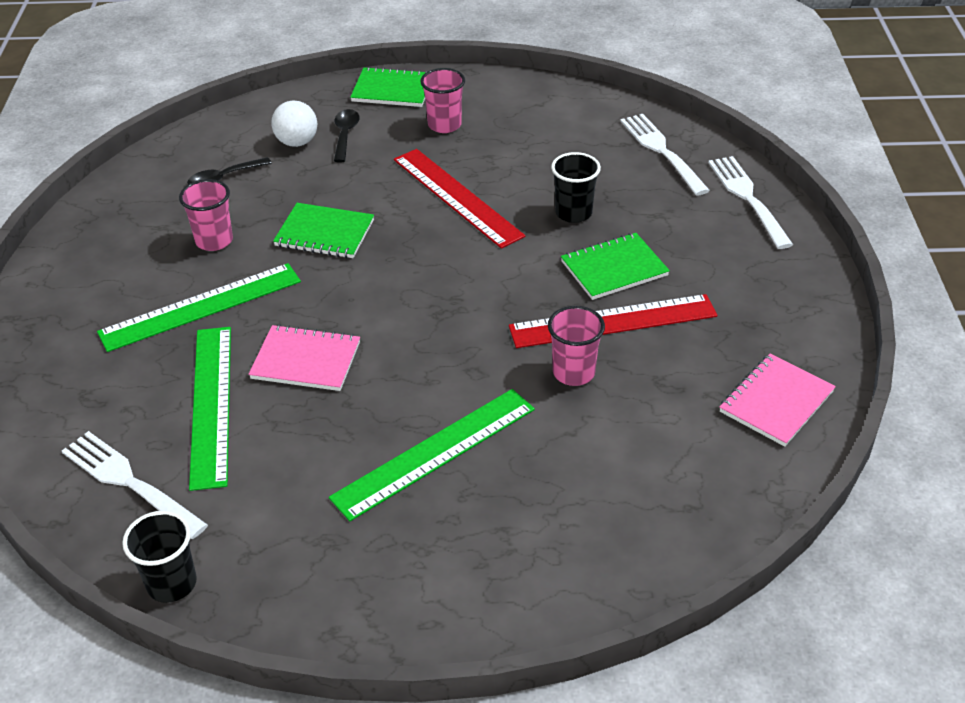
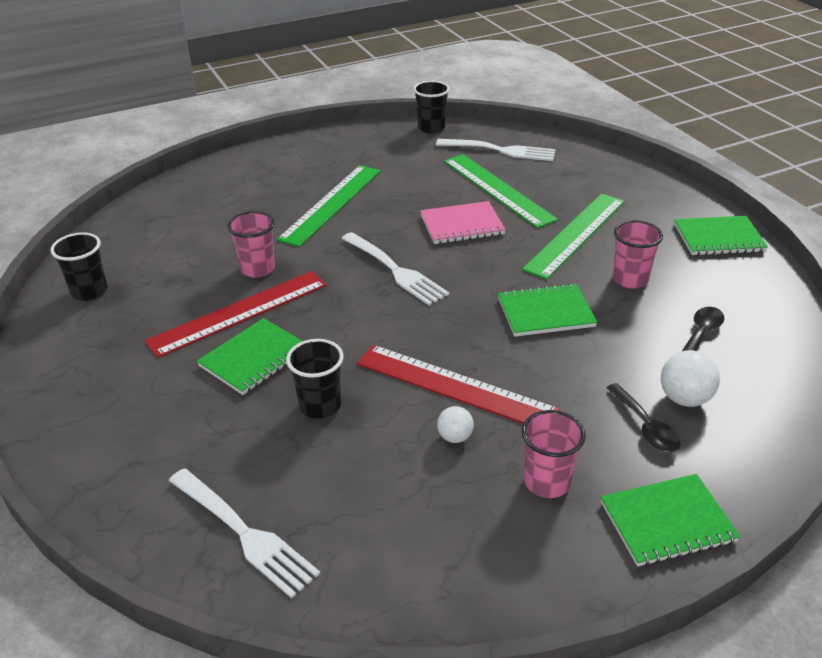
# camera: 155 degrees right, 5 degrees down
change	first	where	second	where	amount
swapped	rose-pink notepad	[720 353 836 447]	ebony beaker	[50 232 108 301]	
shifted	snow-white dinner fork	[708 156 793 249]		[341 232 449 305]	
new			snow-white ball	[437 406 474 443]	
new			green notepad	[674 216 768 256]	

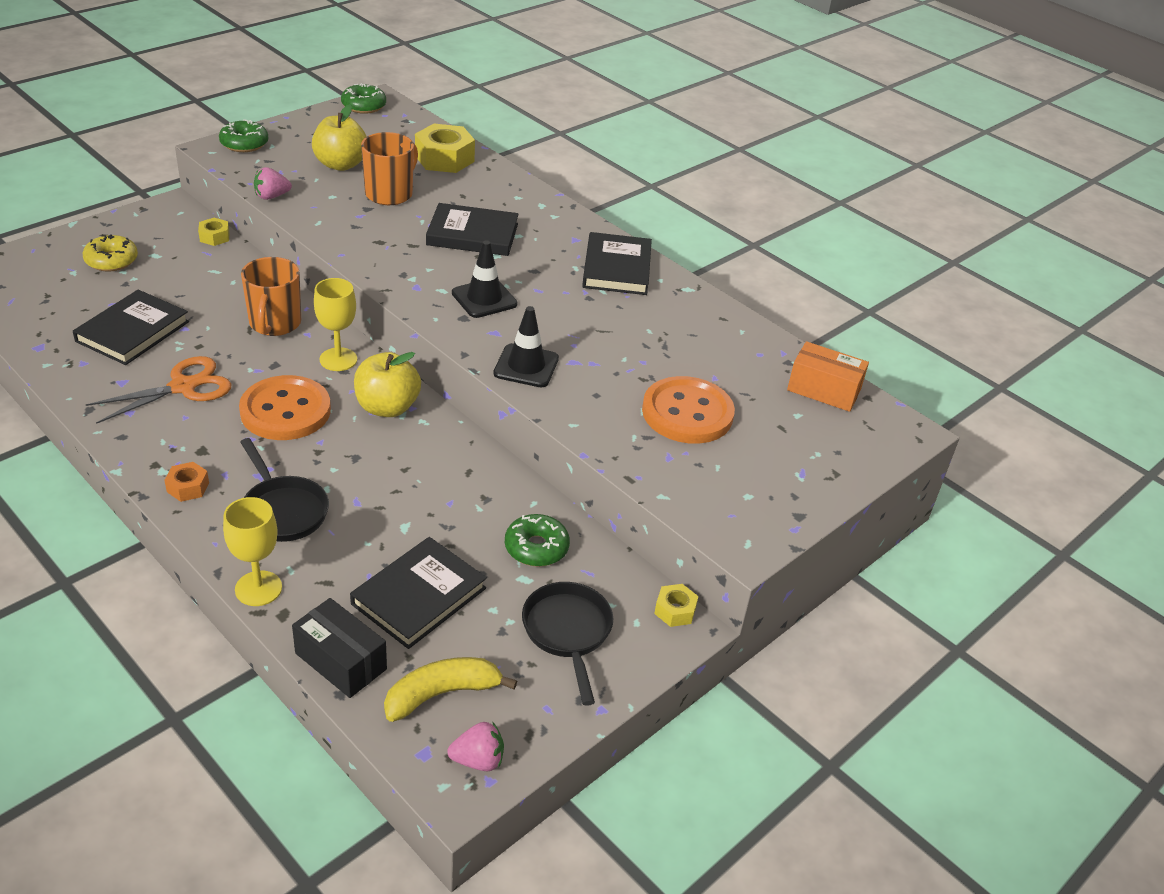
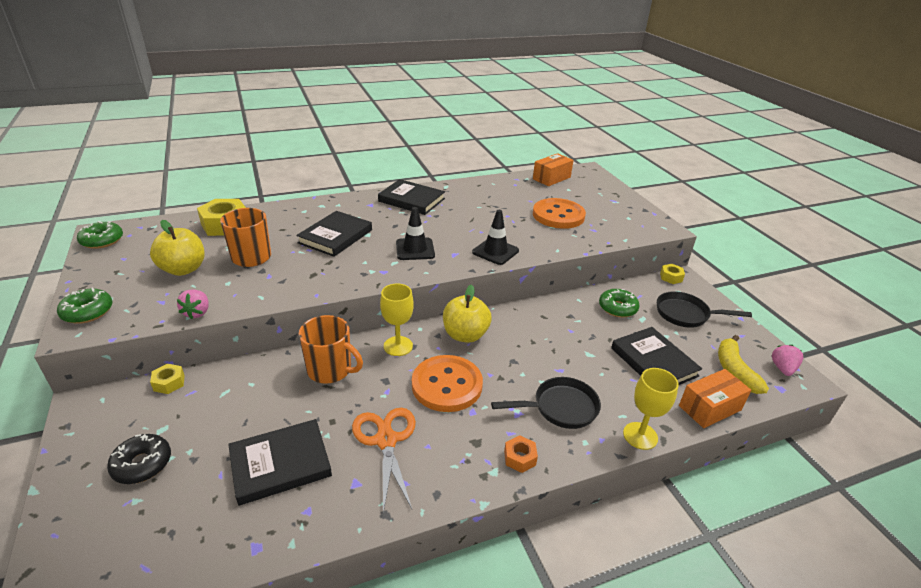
# camera: 65 degrees left, 5 degrees down
change	first	where	second	where	amount
repainted	golden donut	[83 234 138 271]	ebony donut	[107 434 171 484]	
rotated	ebony hardcover	[73 290 189 365]		[228 419 332 506]	75 degrees counterclockwise
repainted	ebony box	[292 598 387 698]	orange box	[679 369 751 428]	

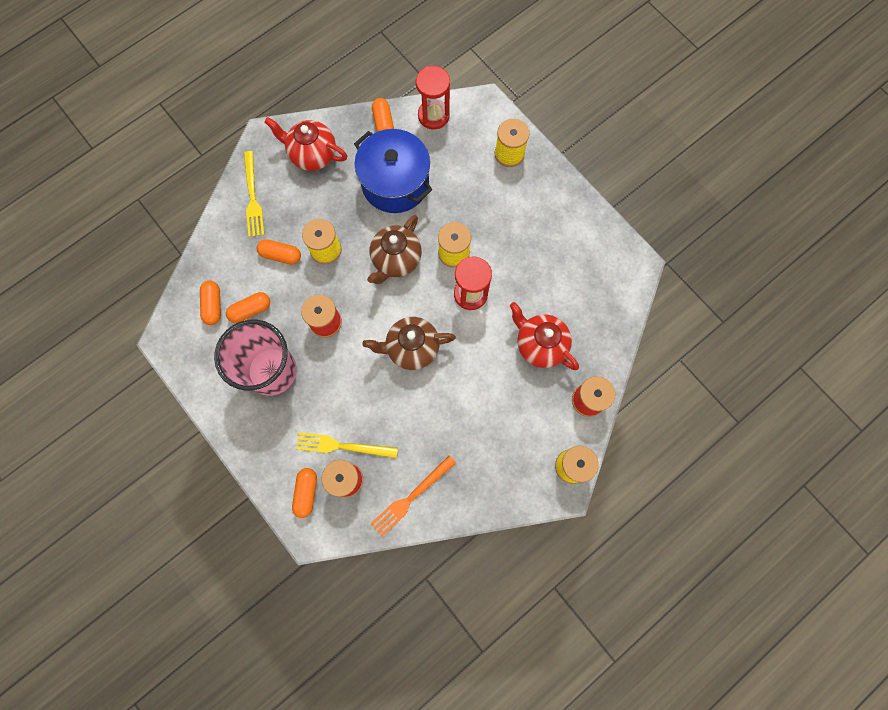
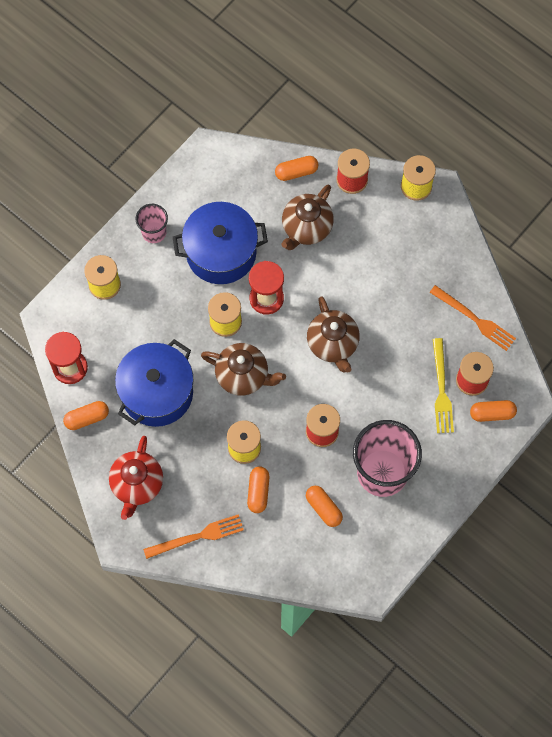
# camera: 100 degrees left, 5 degrees down
change	first	where	second	where	amount
new			rose-pink beaker	[136 204 168 243]	
repainted	golden dinner fork	[244 151 265 237]	orange dinner fork	[143 514 244 559]	
new			blue cooking pot	[173 202 268 284]	
shifted	orange capsule	[200 281 221 325]		[275 156 319 181]	
repainted	scarlet tea pot	[510 302 579 370]	russet tea pot	[281 184 334 250]	

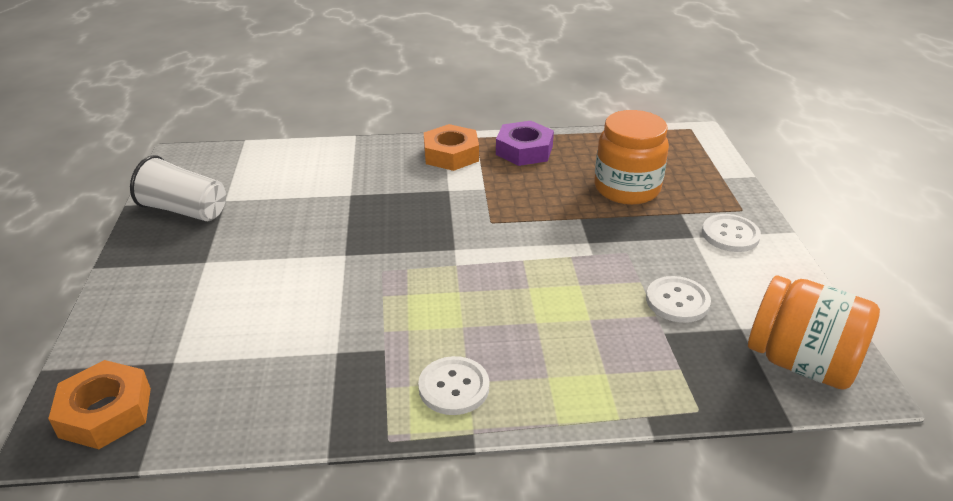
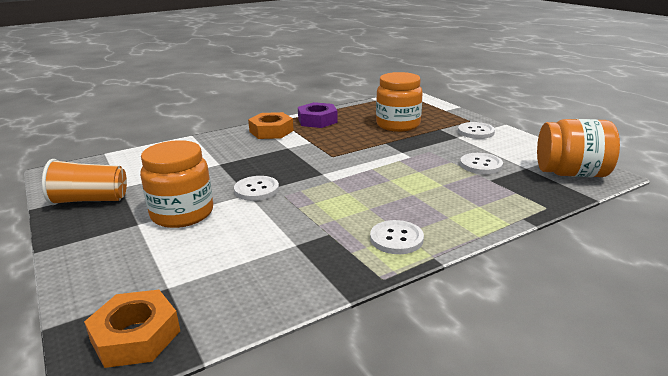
# camera: 25 degrees left, 10 degrees down
change	first	where	second	where	amount
repainted	snow-white beaker	[130 155 226 221]	orange beaker	[42 159 127 205]	
new			orange jam jar	[140 140 213 228]	
new			snow-white shirt button	[234 176 279 201]	

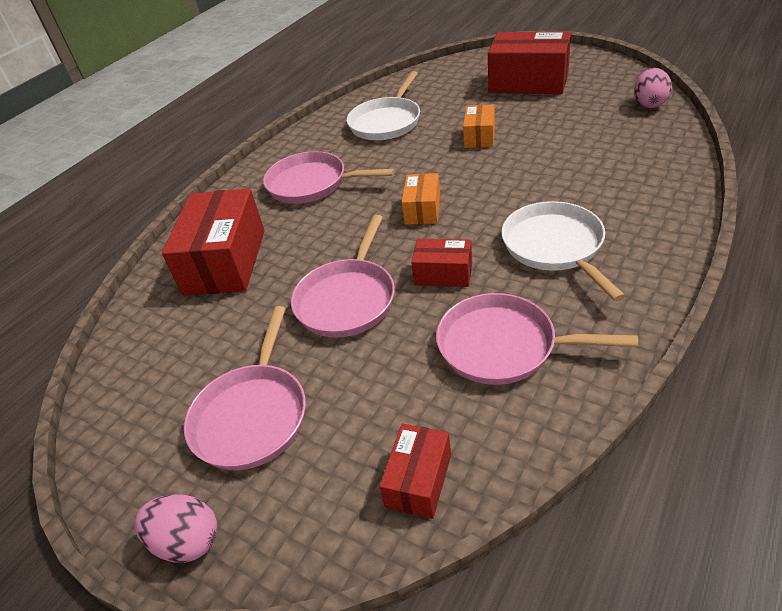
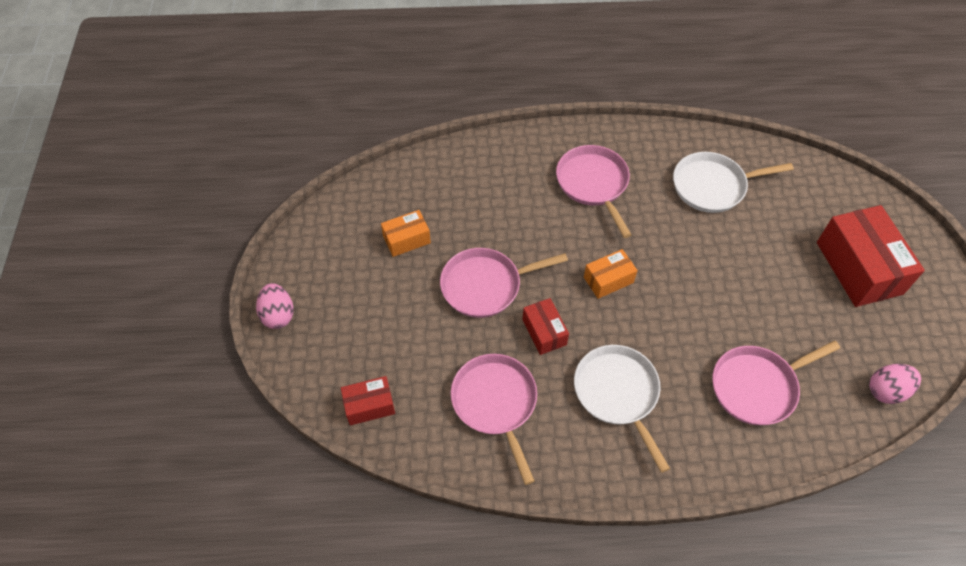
# camera: 50 degrees right, 15 degrees up
change	first	where	second	where	amount
shifted	orange box	[463 104 495 148]		[381 210 431 257]	
rotated	snow-white skillet	[502 201 625 301]		[574 345 670 473]	60 degrees counterclockwise
shifted	rose-pink skillet	[184 306 306 470]		[712 341 840 425]	
gone	scarlet box	[162 188 264 296]			

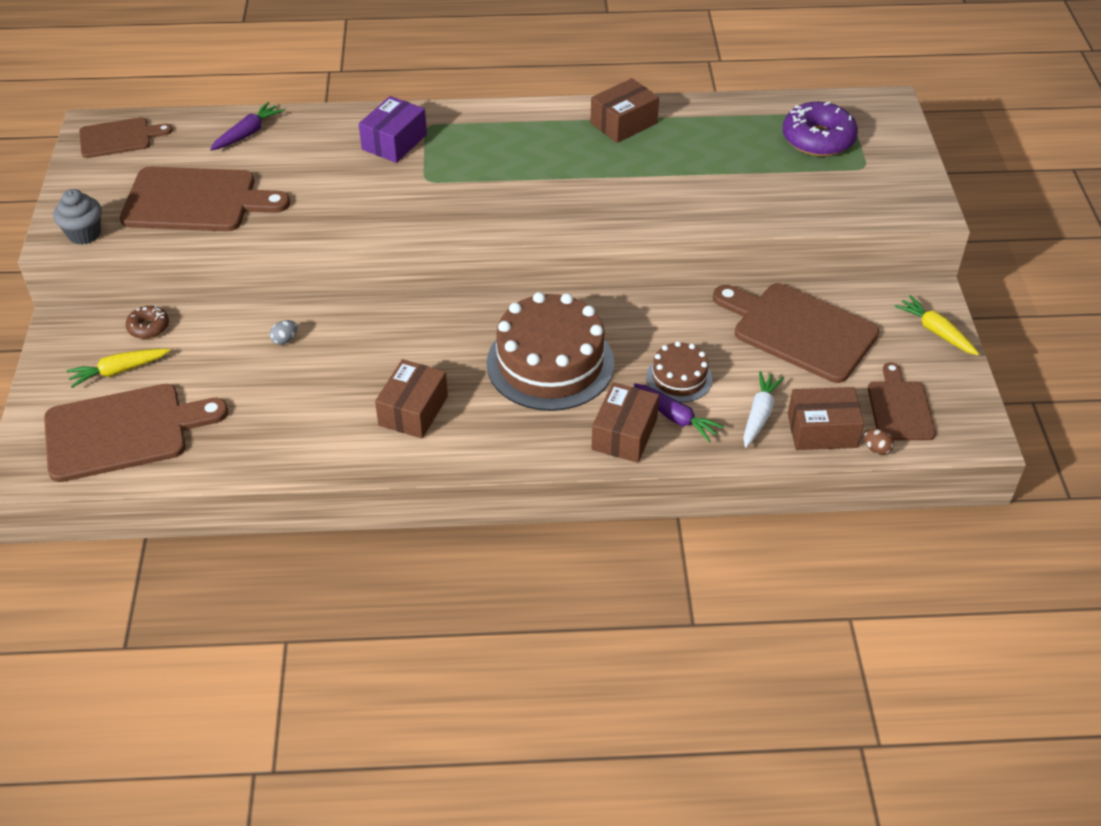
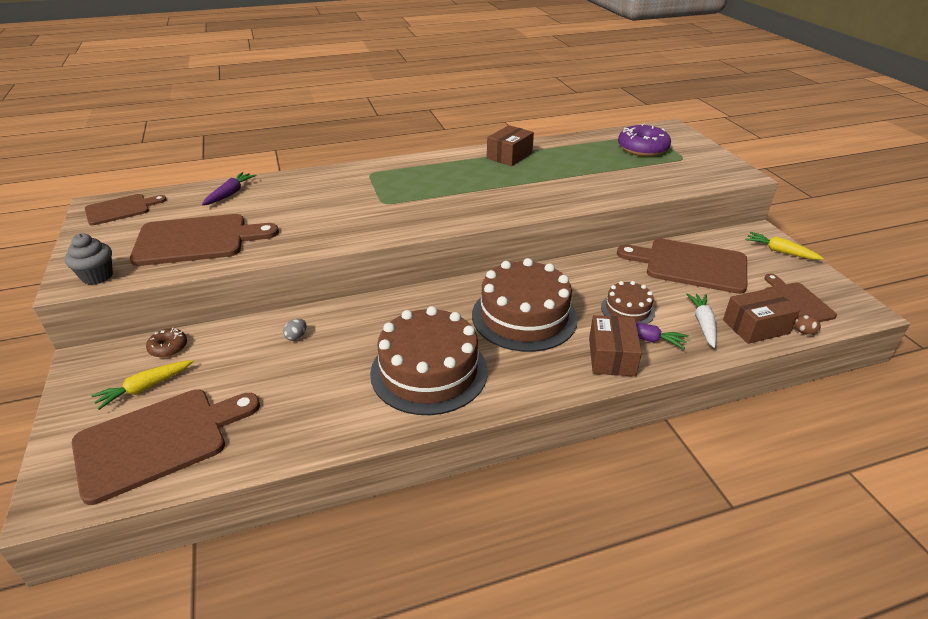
# camera: 15 degrees left, 10 degrees down
change	first	where	second	where	amount
swapped	russet box	[375 359 448 439]	russet layer cake	[370 306 488 415]	
gone	purple box	[359 96 427 163]			

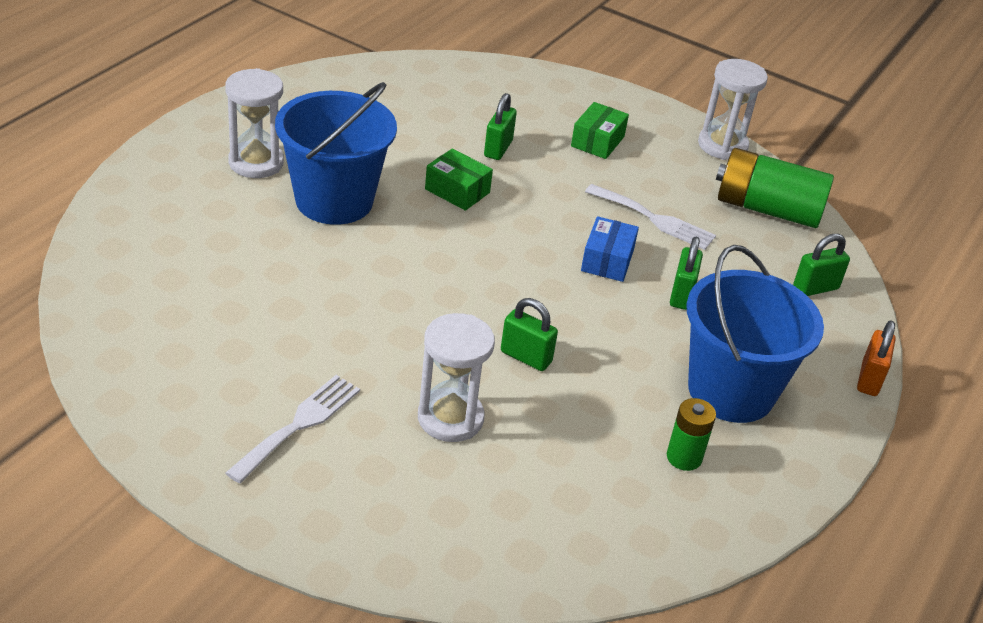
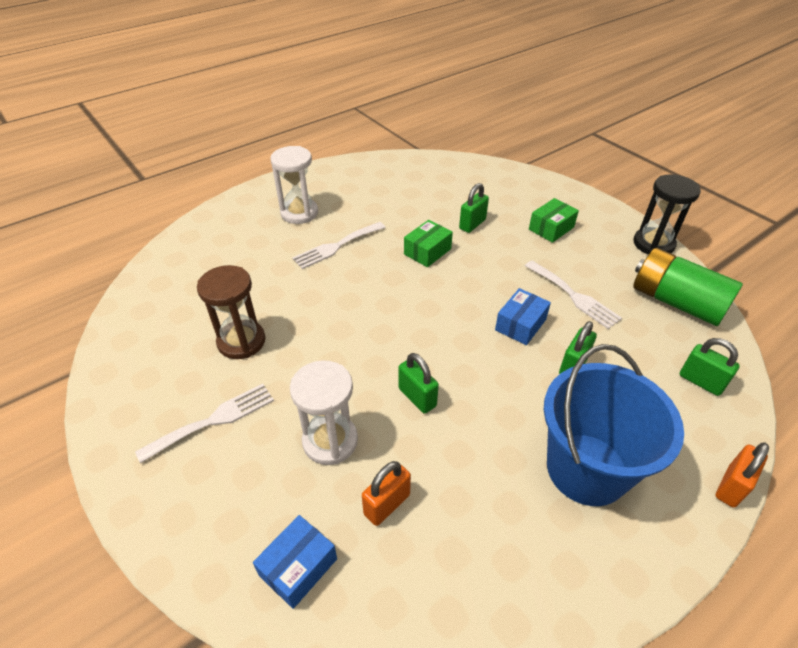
# camera: 25 degrees right, 5 degrees up
change	first	where	second	where	amount
new			russet sand timer	[197 265 265 359]	
new			blue box	[253 515 337 609]	
swapped	blue bucket	[275 82 397 225]	snow-white dinner fork	[292 222 386 269]	
new			orange lock	[362 461 411 526]	
rotated	green box	[425 149 493 211]		[404 220 453 267]	75 degrees clockwise
repainted	snow-white sand timer	[698 59 768 160]	ebony sand timer	[633 174 701 255]	
rotated	green lock	[793 234 850 296]		[680 338 740 396]	45 degrees clockwise
gone	green battery	[667 398 716 471]			

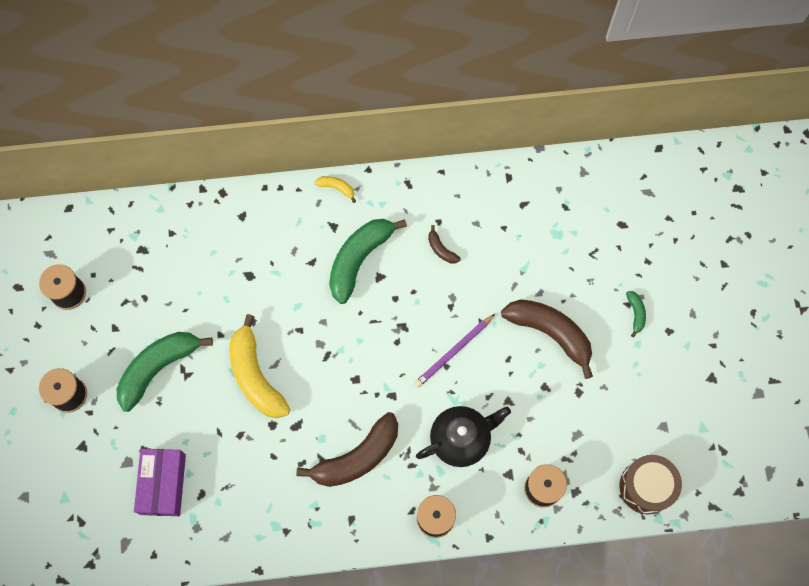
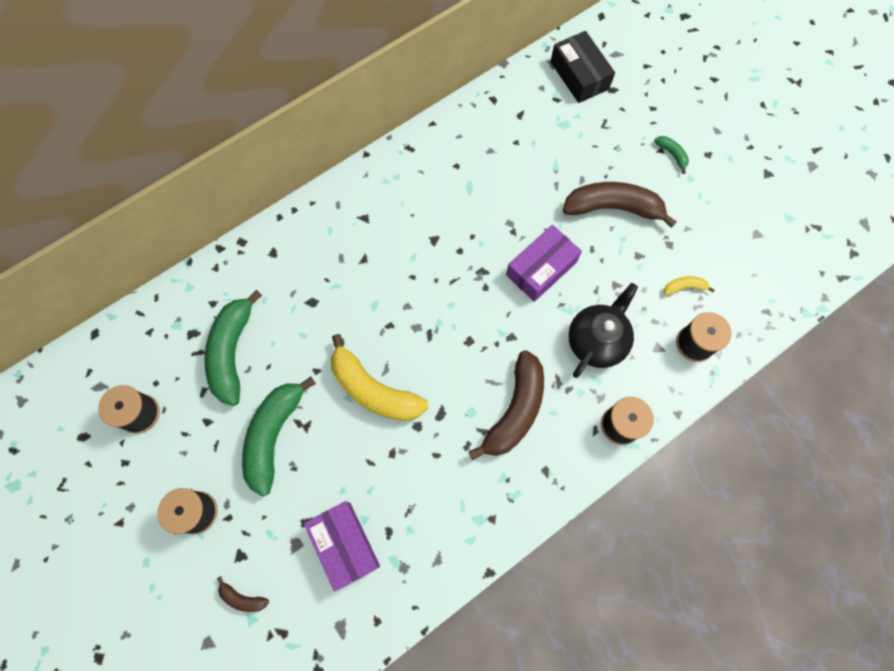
# camera: 30 degrees left, 0 degrees up
change	first	where	second	where	amount
shifted	green banana	[329 219 407 304]		[204 290 262 406]	
shifted	russet banana	[428 225 461 264]		[217 576 269 612]	
swapped	purple wooden pencil	[414 314 495 388]	purple box	[506 225 582 302]	
new			ebony box	[550 31 615 103]	
shifted	golden banana	[315 176 356 203]		[664 276 715 295]	
gone	russet drum	[619 455 682 515]			

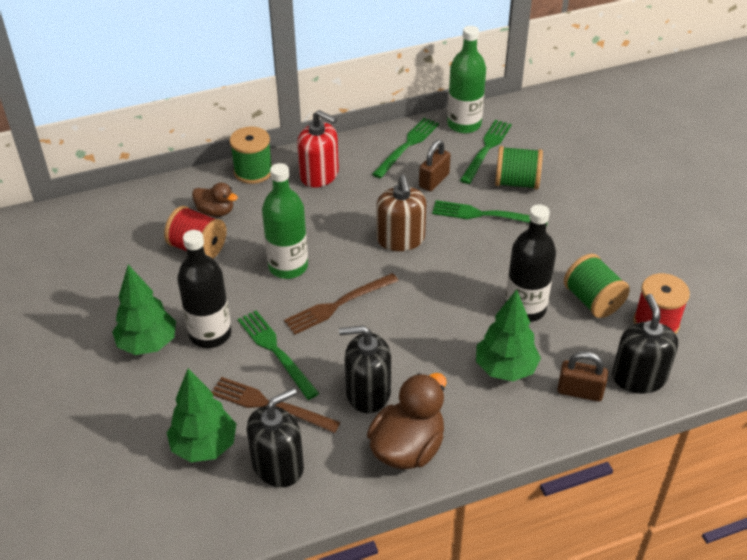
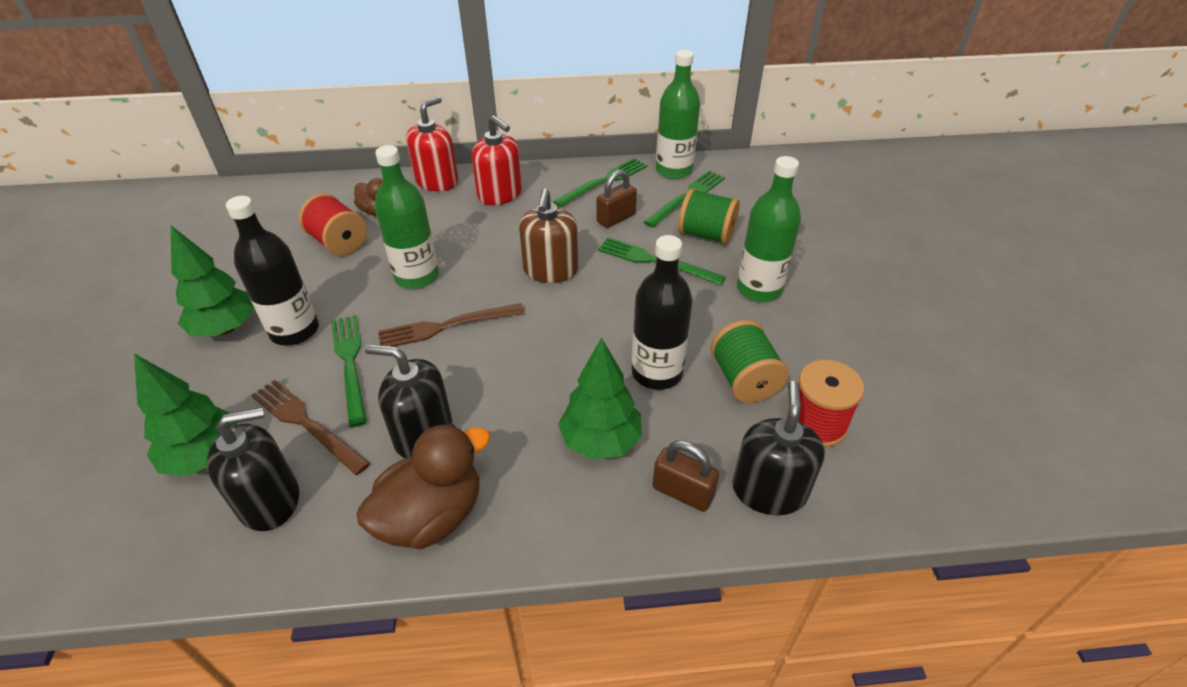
# camera: 15 degrees right, 0 degrees up
change	first	where	second	where	amount
swapped	green spool	[230 127 272 184]	scarlet soap pump	[406 96 458 191]	
new			green flask	[737 156 801 302]	

